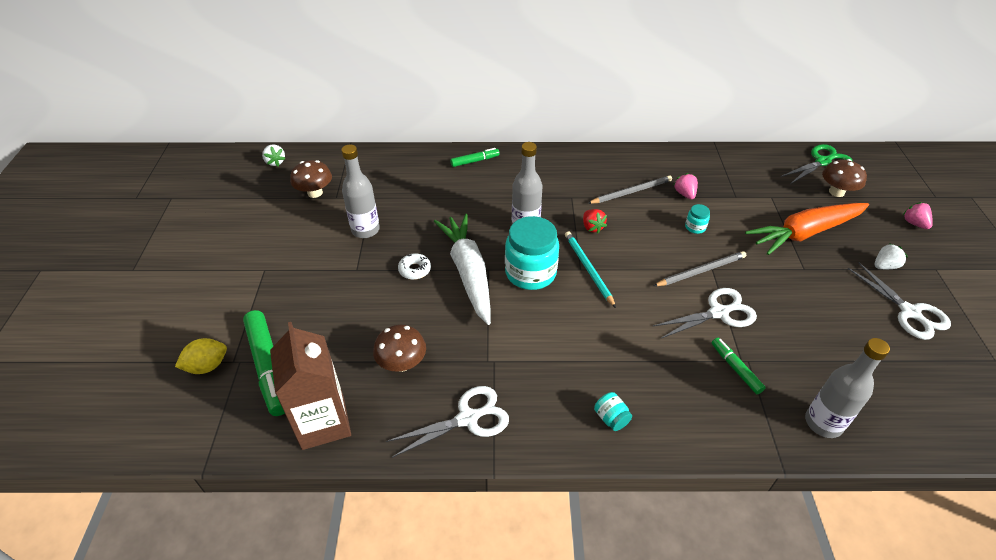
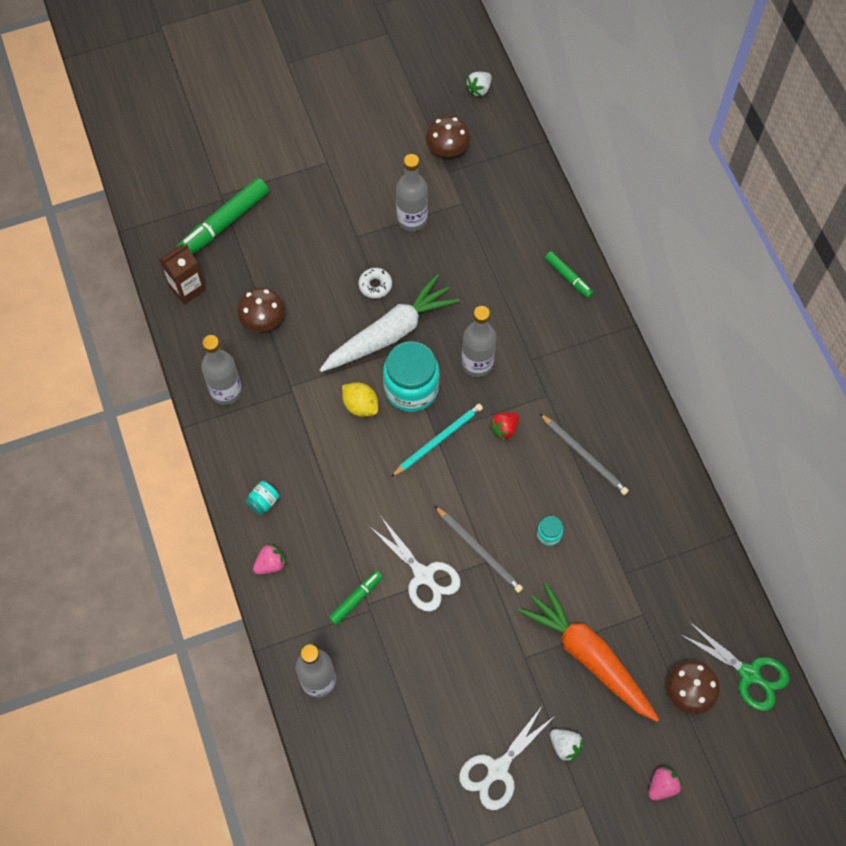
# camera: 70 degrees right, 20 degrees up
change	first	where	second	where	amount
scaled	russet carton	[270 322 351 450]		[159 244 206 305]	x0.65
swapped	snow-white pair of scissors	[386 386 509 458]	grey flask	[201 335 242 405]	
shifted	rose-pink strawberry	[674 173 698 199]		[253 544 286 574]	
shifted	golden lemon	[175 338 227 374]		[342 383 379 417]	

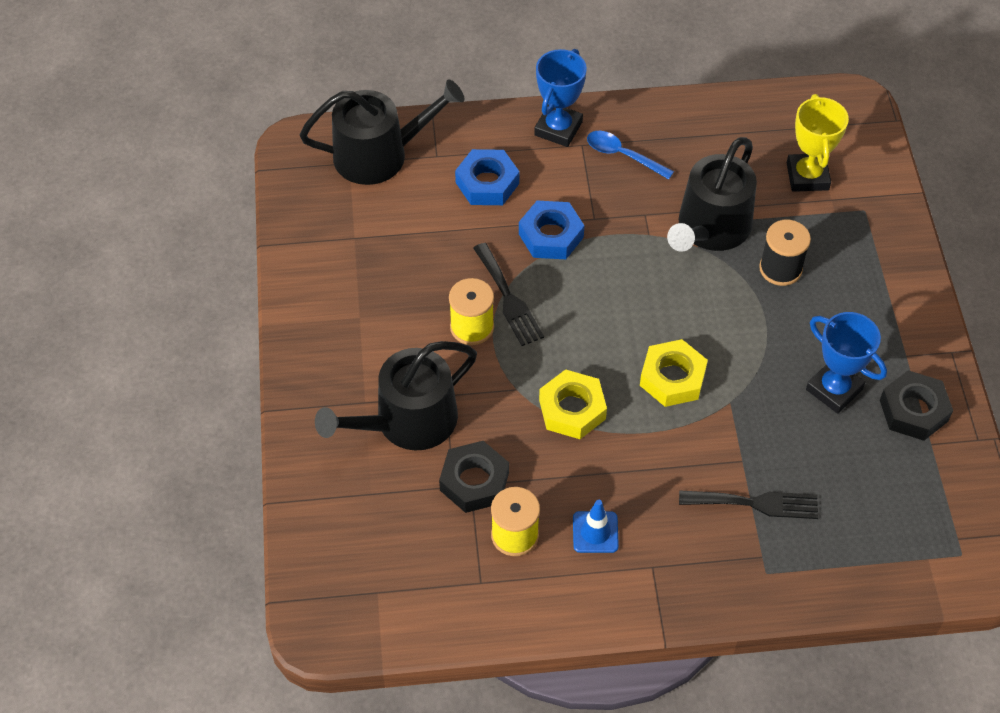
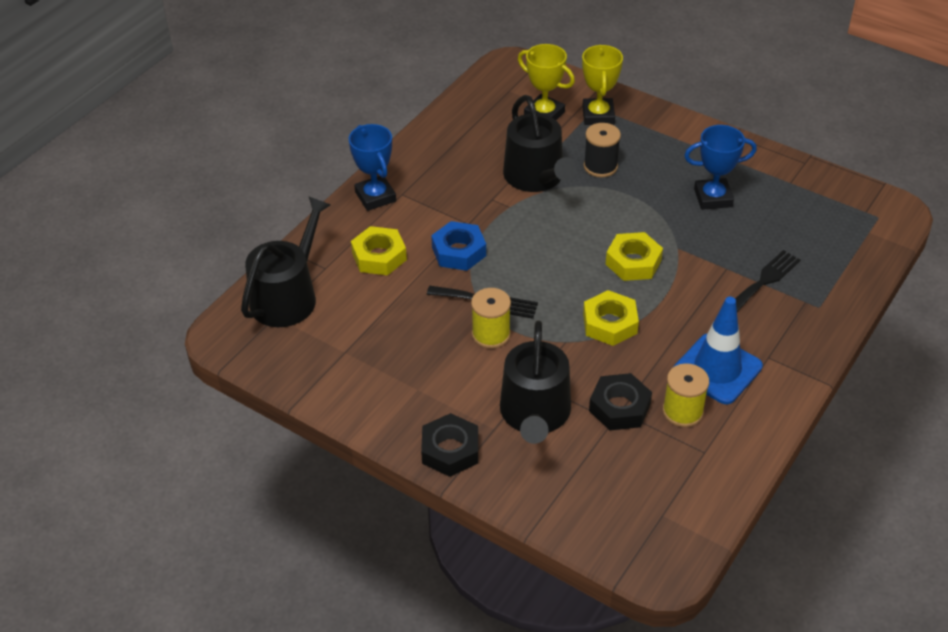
# camera: 50 degrees left, 10 degrees down
change	first	where	second	where	amount
repainted	blue hex nut	[455 149 520 205]	golden hex nut	[351 226 407 275]	
shifted	ebony hex nut	[880 370 953 441]		[421 413 478 477]	
new			golden trophy	[582 44 623 125]	
scaled	blue road cone	[573 500 619 553]		[674 297 763 404]	x1.87
gone	blue spoon	[587 131 674 180]			

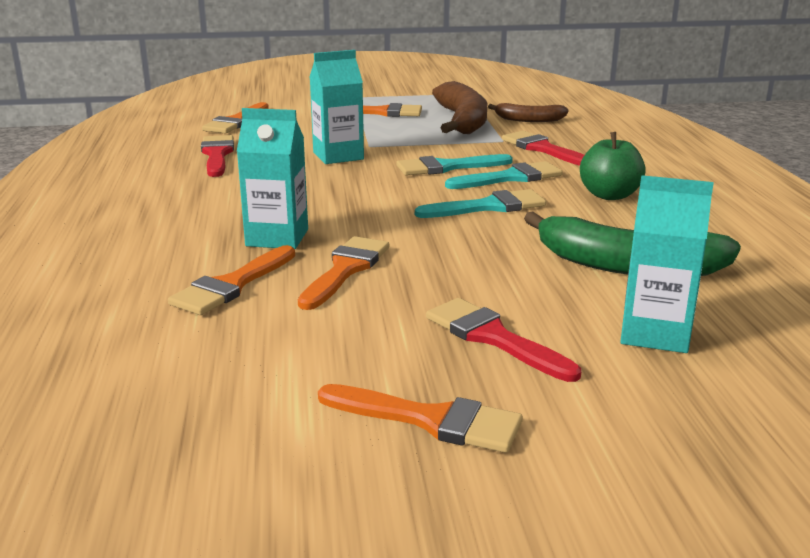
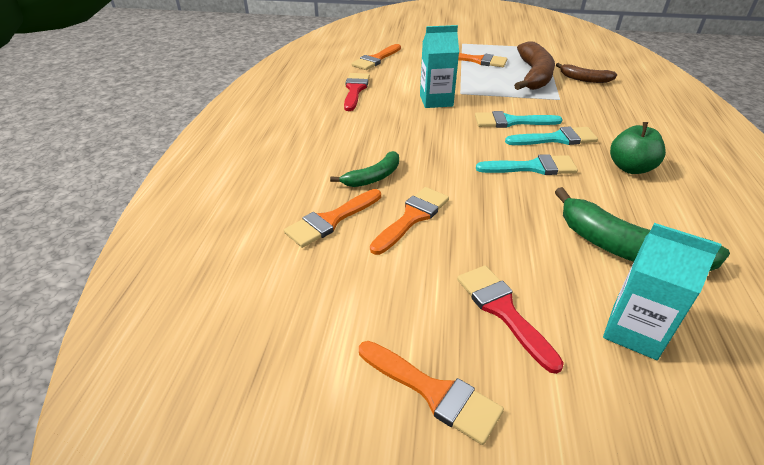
# camera: 15 degrees right, 15 degrees up
change	first	where	second	where	amount
swapped	turquoise carton	[237 108 308 249]	green banana	[330 151 399 187]	
gone	scarlet paint brush	[502 131 584 166]			

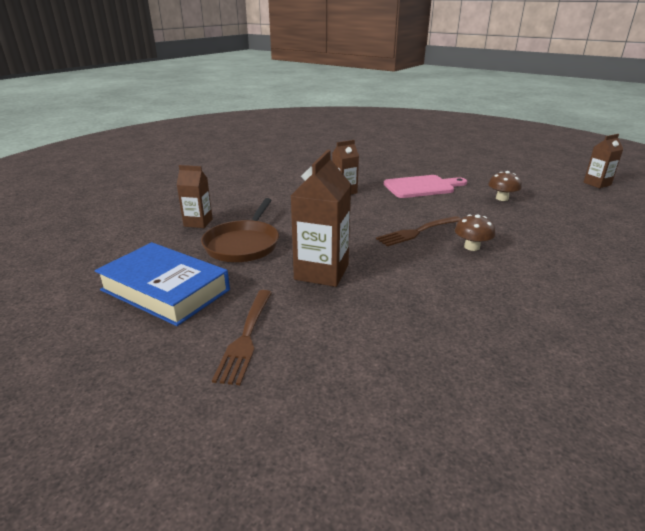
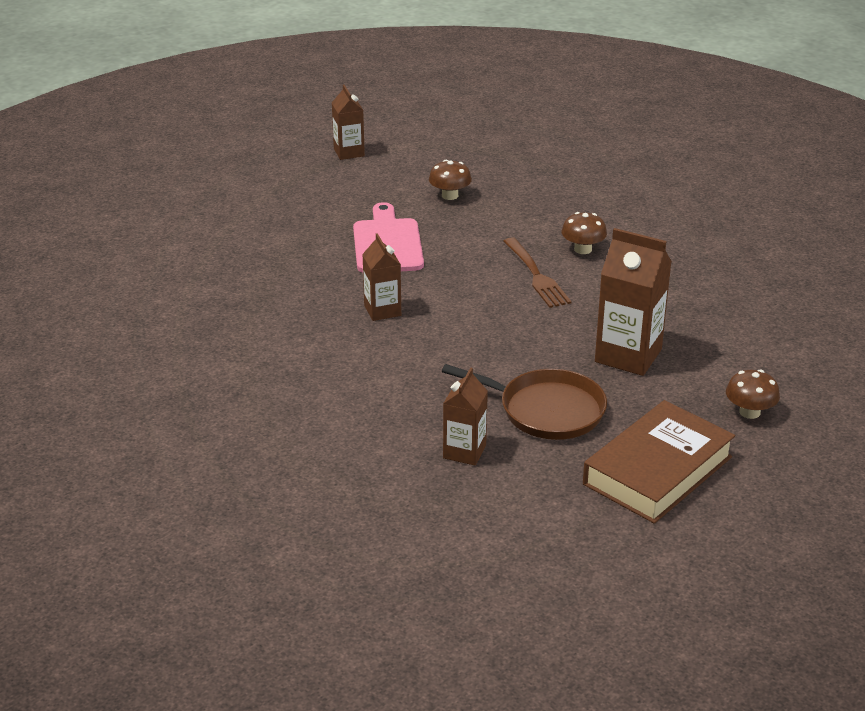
# camera: 80 degrees left, 5 degrees up
change	first	where	second	where	amount
shifted	russet carton	[583 134 623 188]		[332 85 365 160]	
repainted	blue hardcover	[95 242 230 326]	russet hardcover	[583 400 735 524]	
swapped	russet dinner fork	[212 290 272 385]	russet fungus	[726 370 780 419]	

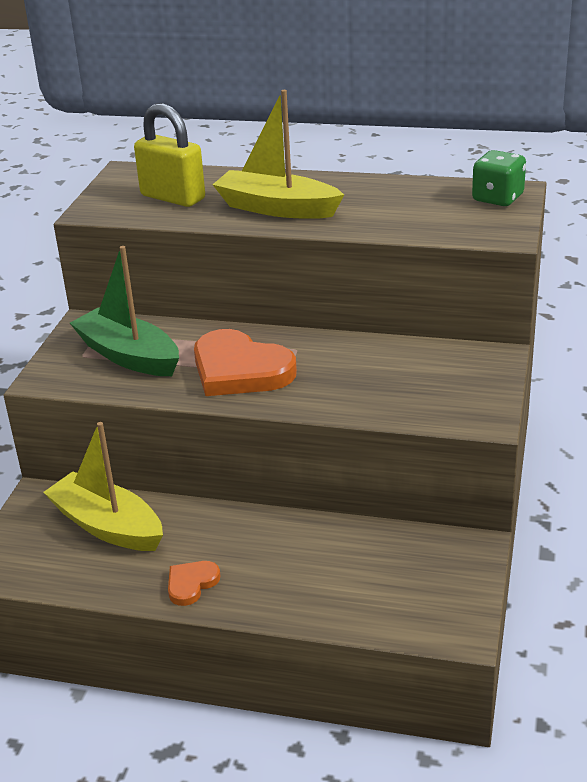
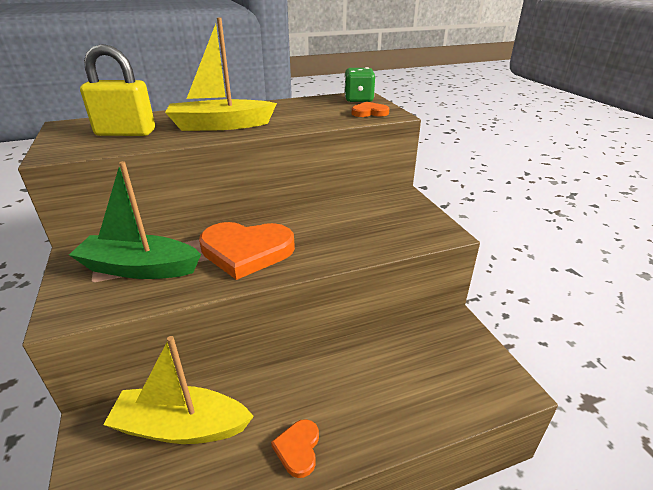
# camera: 35 degrees left, 0 degrees up
change	first	where	second	where	amount
new			orange heart shape	[352 102 389 117]	

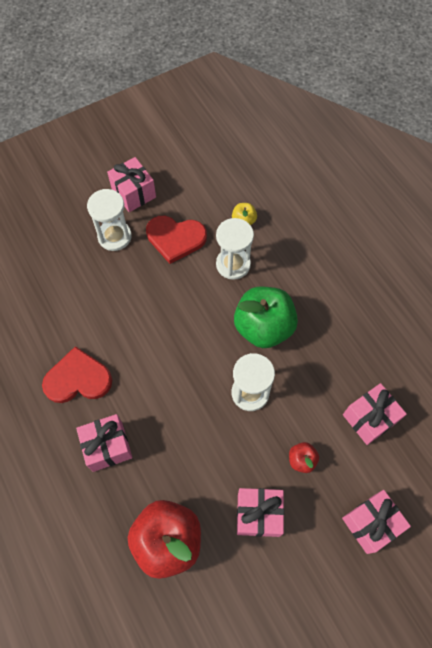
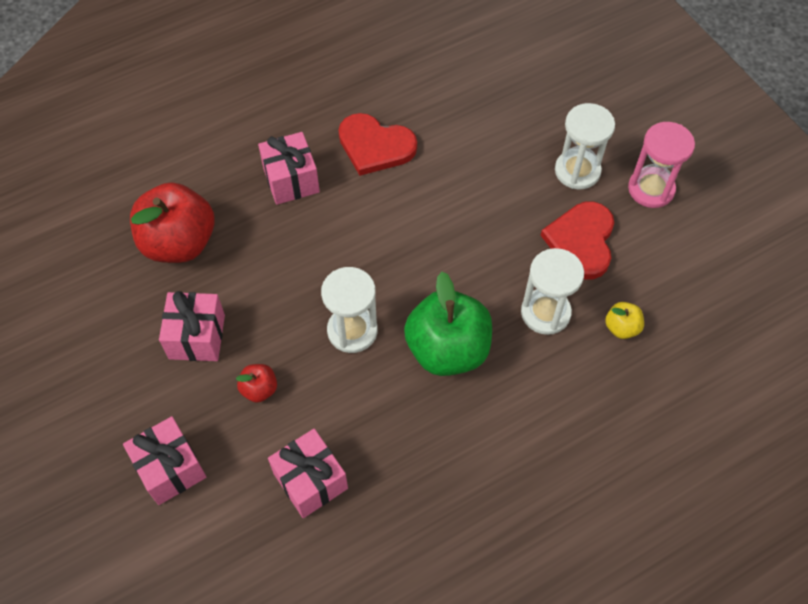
# camera: 90 degrees right, 5 degrees down
change	first	where	second	where	amount
rotated	scarlet heart shape	[42 346 112 403]		[338 113 417 176]	120 degrees clockwise
swapped	rose-pink gift	[107 157 156 212]	rose-pink sand timer	[628 122 695 208]	

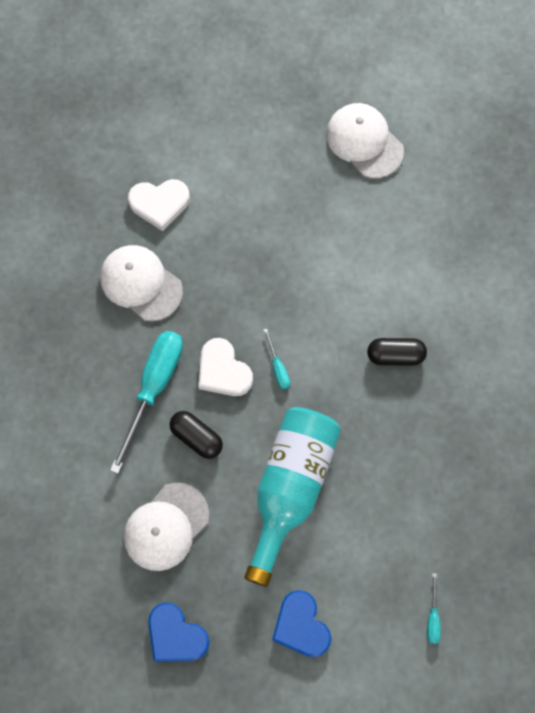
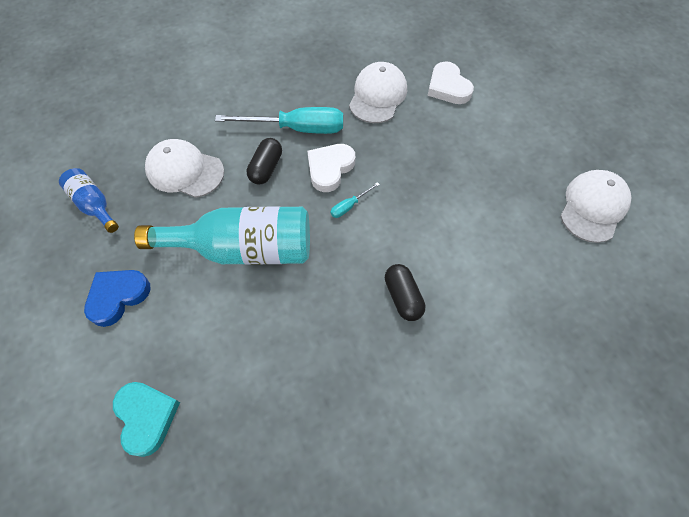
# camera: 70 degrees right, 10 degrees down
change	first	where	second	where	amount
swapped	blue heart shape	[148 602 210 662]	blue flask	[59 168 119 233]	
swapped	turquoise screwdriver	[427 573 440 644]	turquoise heart shape	[113 382 180 457]	

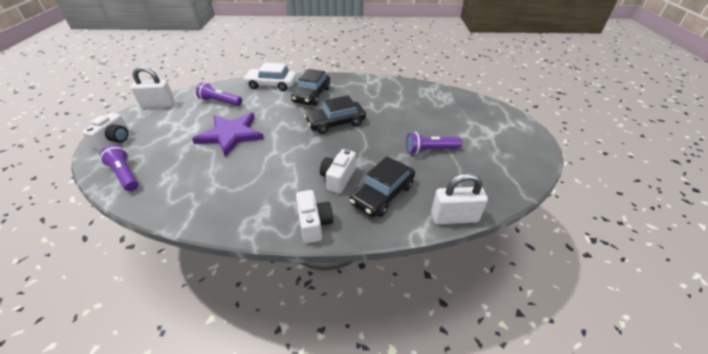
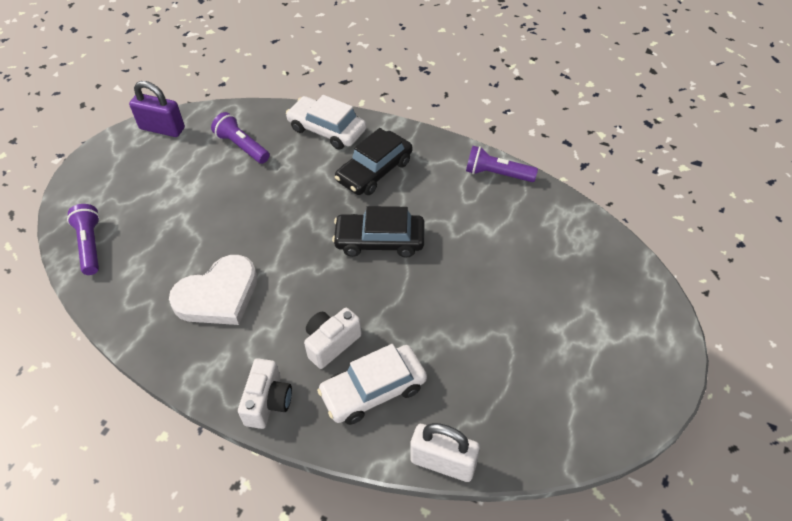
# camera: 25 degrees right, 10 degrees up
change	first	where	second	where	amount
repainted	snow-white lock	[131 66 175 108]	purple lock	[129 81 185 137]	
new			snow-white heart shape	[169 255 257 325]	
repainted	ebony automobile	[349 156 415 217]	snow-white automobile	[317 344 427 425]	
shifted	purple pocket torch	[406 132 462 154]		[466 146 538 182]	
gone	snow-white photo camera	[82 113 129 150]			
gone	purple star	[192 113 264 157]			

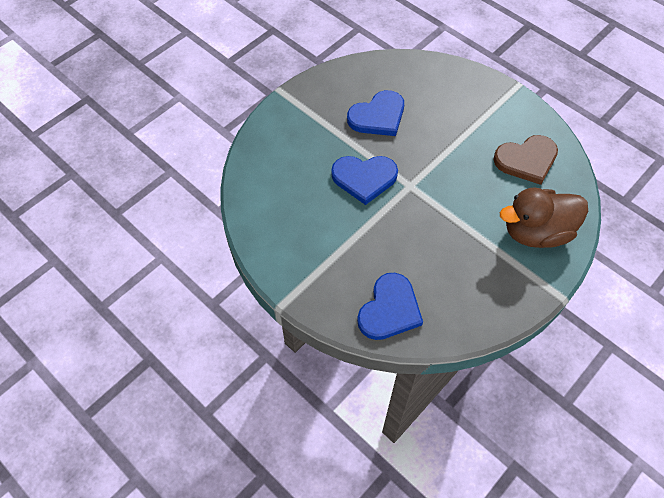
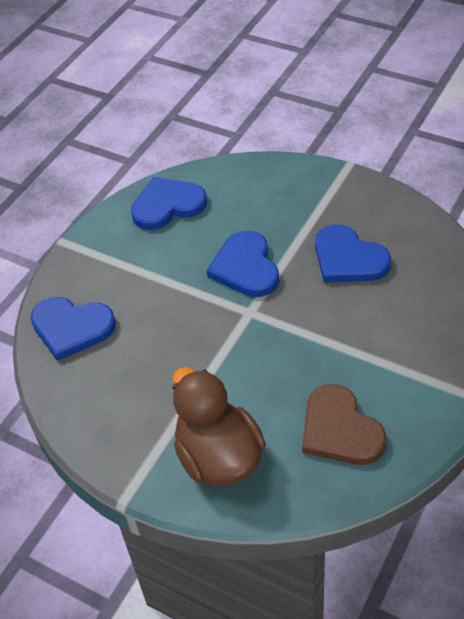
# camera: 80 degrees right, 10 degrees down
change	first	where	second	where	amount
new			blue heart shape	[131 177 207 230]	

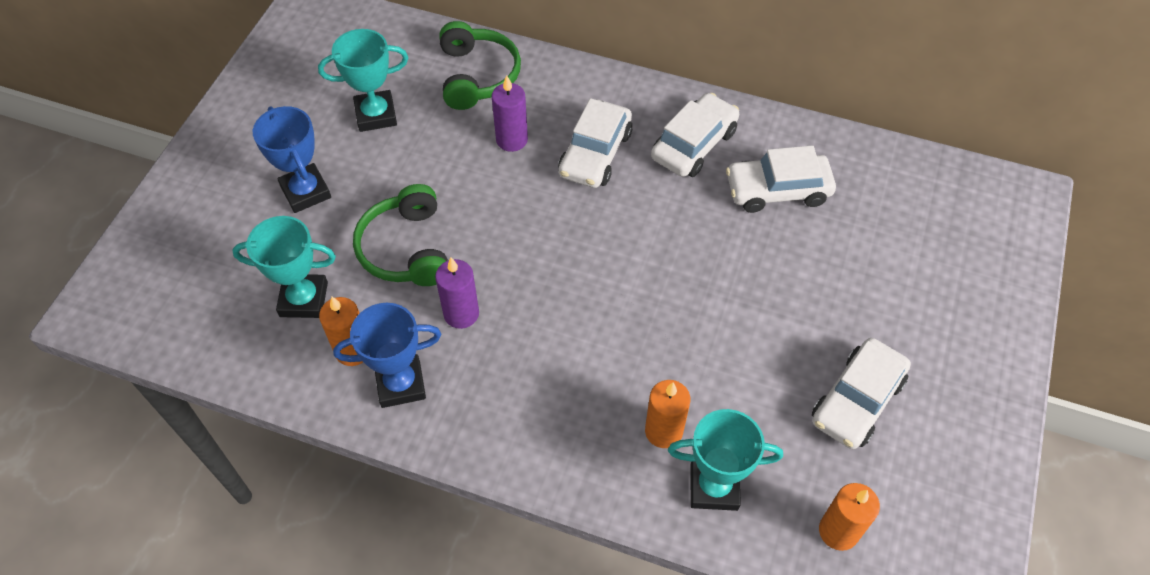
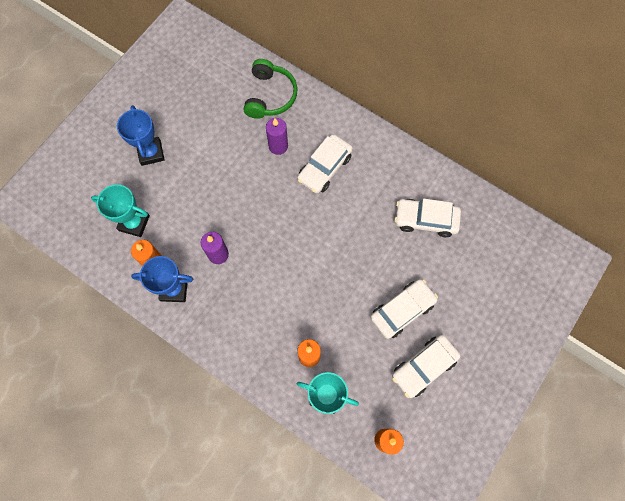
# camera: 15 degrees right, 15 degrees up
change	first	where	second	where	amount
shifted	snow-white automobile	[651 93 739 177]		[370 279 438 339]	
gone	turquoise trophy	[318 29 408 132]			
gone	green headphones	[353 184 448 286]			

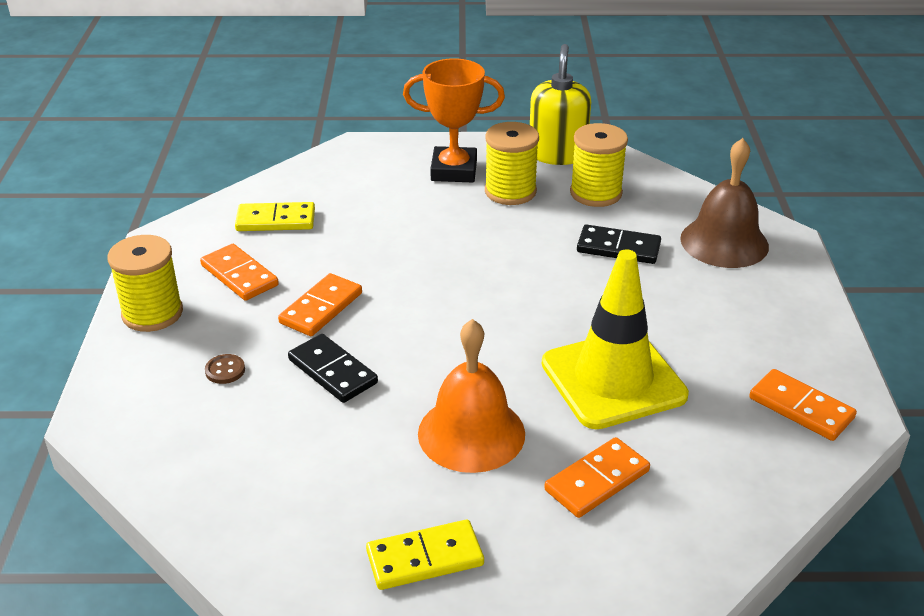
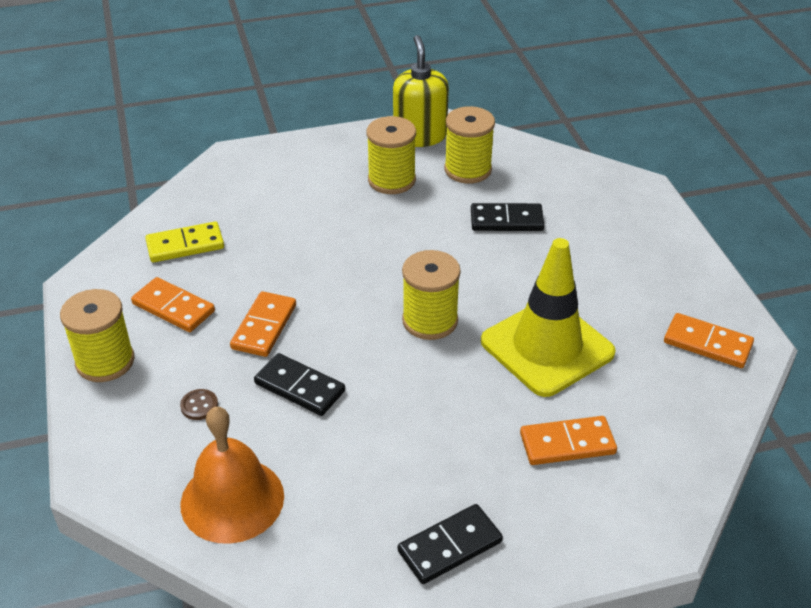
# camera: 15 degrees left, 5 degrees up
change	first	where	second	where	amount
shifted	orange school bell	[418 319 525 473]		[180 406 284 544]	
repainted	golden domino	[366 519 484 590]	ebony domino	[398 504 503 584]	
new			golden spool	[402 250 461 340]	
rotated	orange domino	[544 437 650 518]		[520 416 617 465]	45 degrees clockwise
gone	orange trophy	[403 58 505 182]			
gone	russet school bell	[680 138 769 268]			

